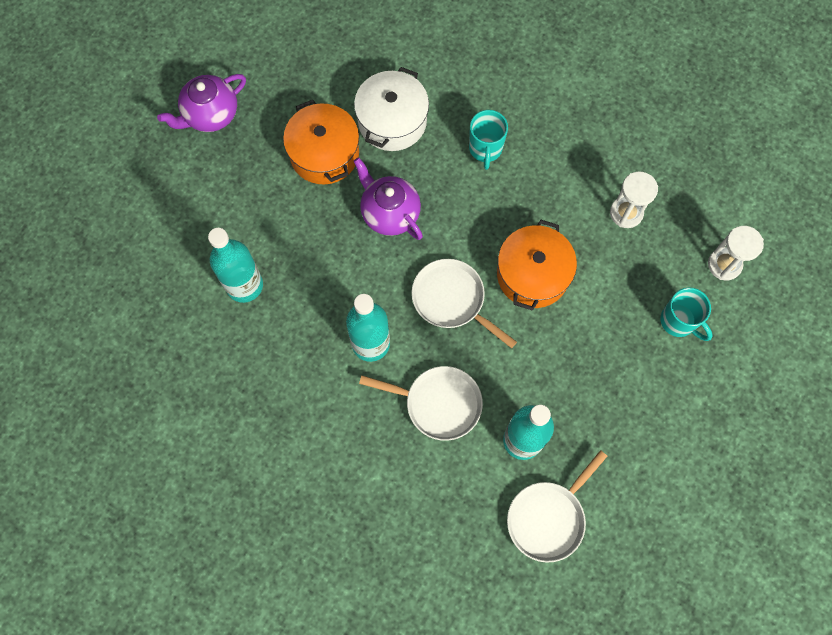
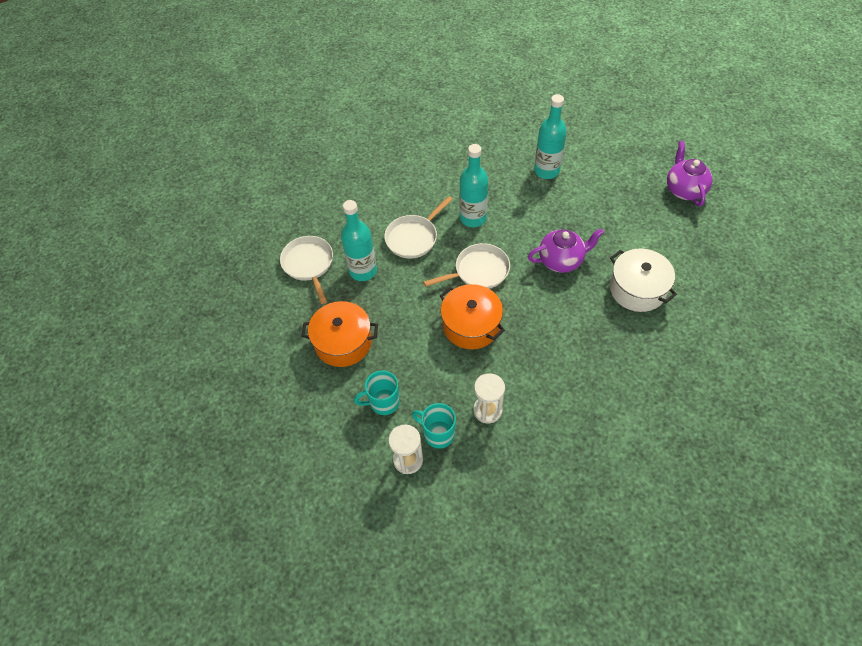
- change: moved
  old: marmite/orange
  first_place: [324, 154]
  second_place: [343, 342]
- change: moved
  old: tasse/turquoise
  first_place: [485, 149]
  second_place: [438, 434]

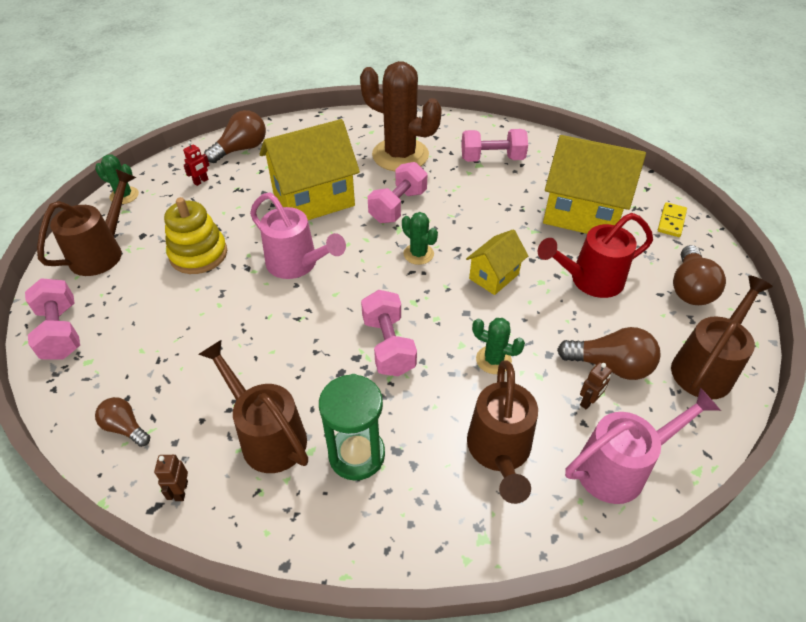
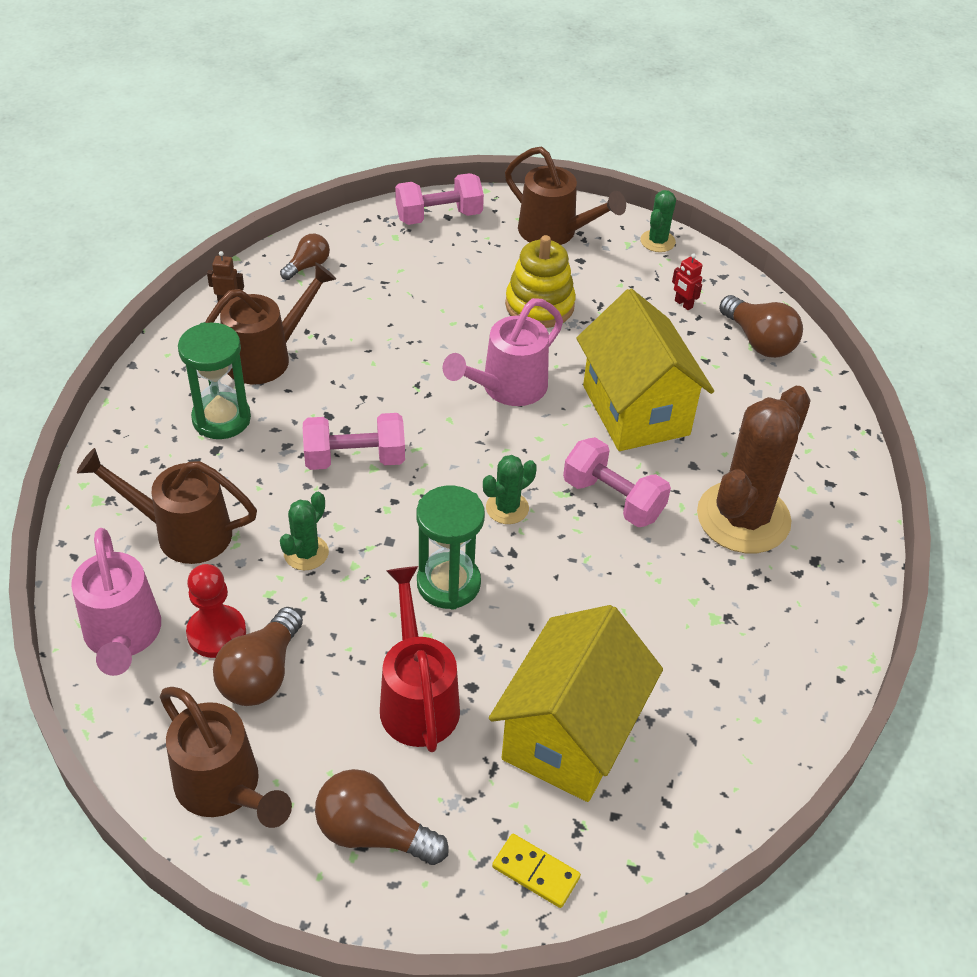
- change: replaced
  old: robot/marron
  new: pion/rouge
  first_place: [588, 401]
  second_place: [216, 633]
- change: replaced
  old: maison/jaune
  new: sablier/vert
  first_place: [494, 276]
  second_place: [448, 583]
- change: removed
  old: haltère/rose
  first_place: [492, 159]

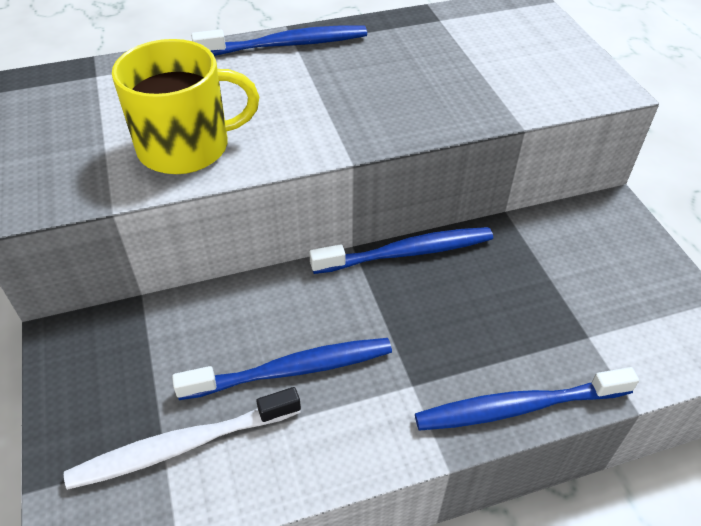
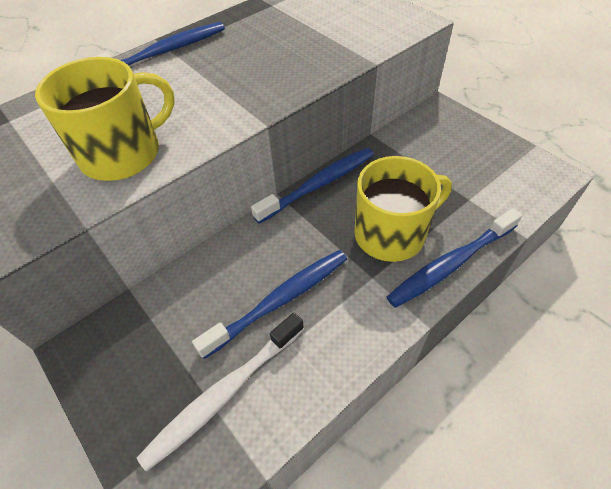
- change: added
  new: tasse/jaune
  second_place: [391, 233]

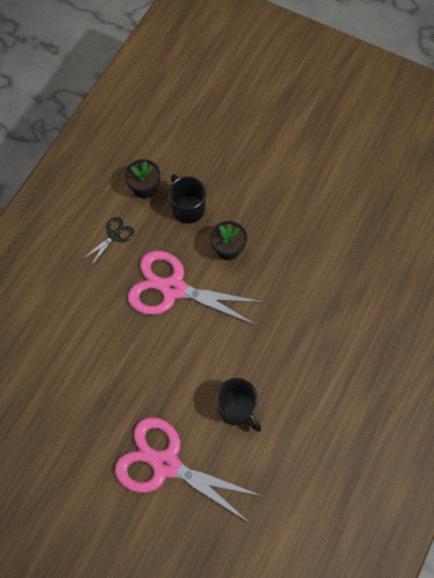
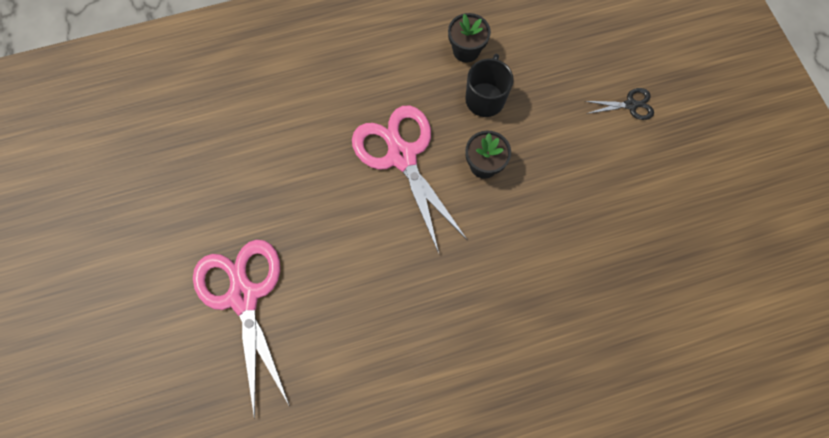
- change: moved
  old: ciseaux/noir
  first_place: [114, 236]
  second_place: [630, 105]
- change: removed
  old: tasse/noir
  first_place: [237, 408]

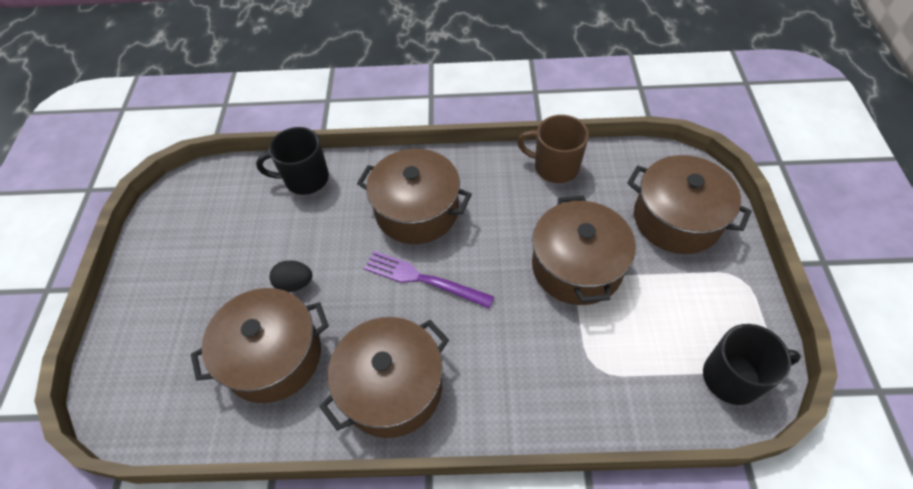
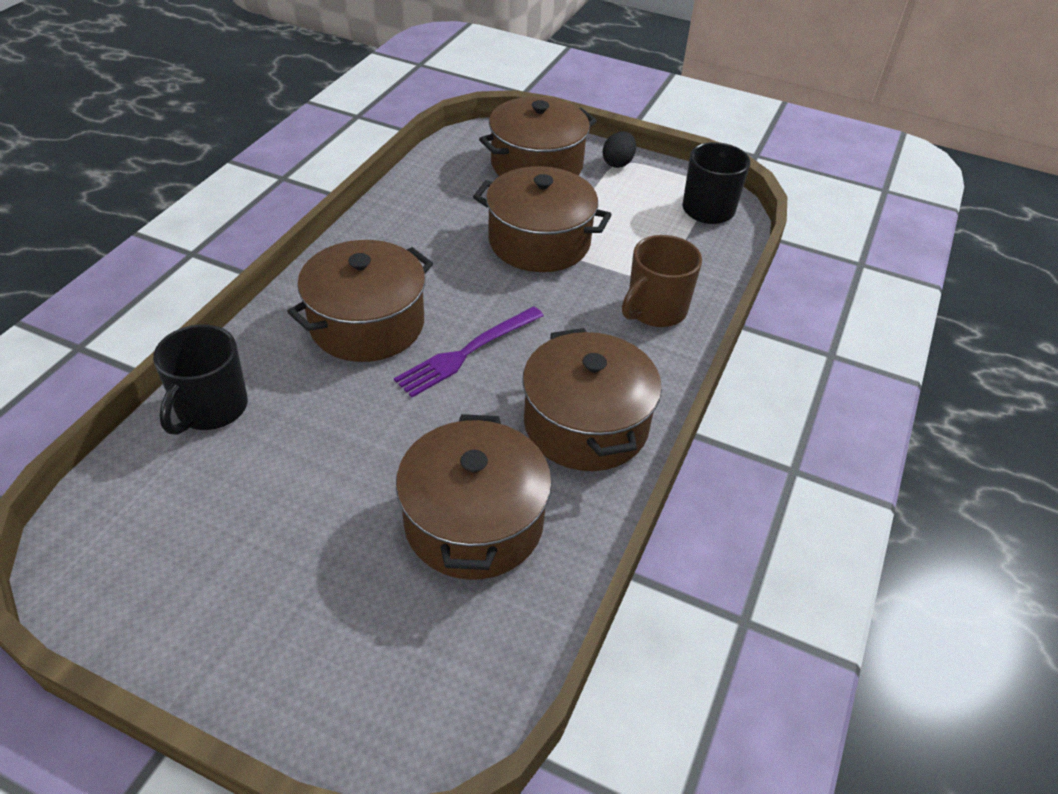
- change: moved
  old: œuf/noir
  first_place: [295, 284]
  second_place: [618, 163]
- change: moved
  old: tasse/marron
  first_place: [554, 167]
  second_place: [655, 310]

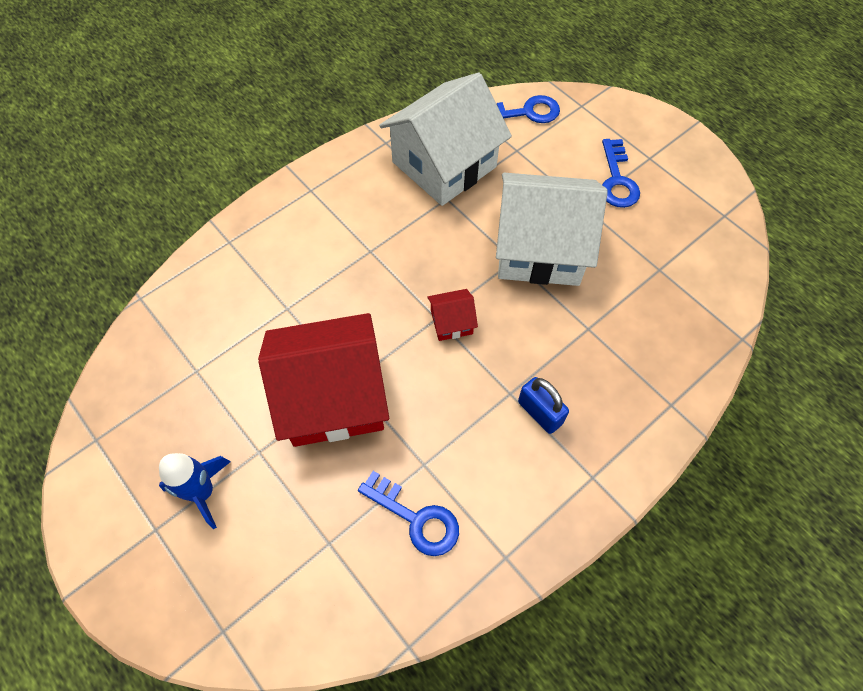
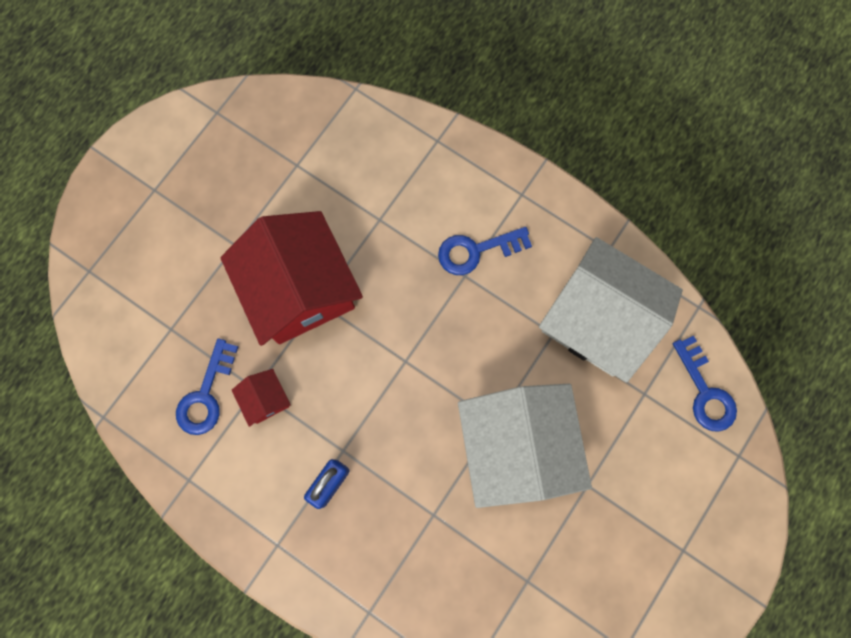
- change: moved
  old: maison/rouge
  first_place: [451, 322]
  second_place: [265, 399]
- change: moved
  old: clé/bleu
  first_place: [617, 180]
  second_place: [476, 251]
- change: removed
  old: fusée/bleu
  first_place: [202, 492]

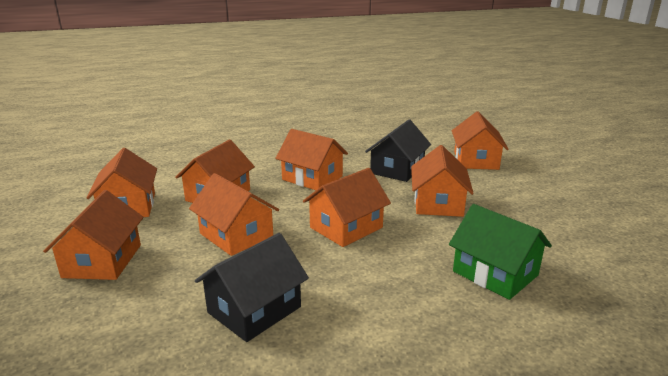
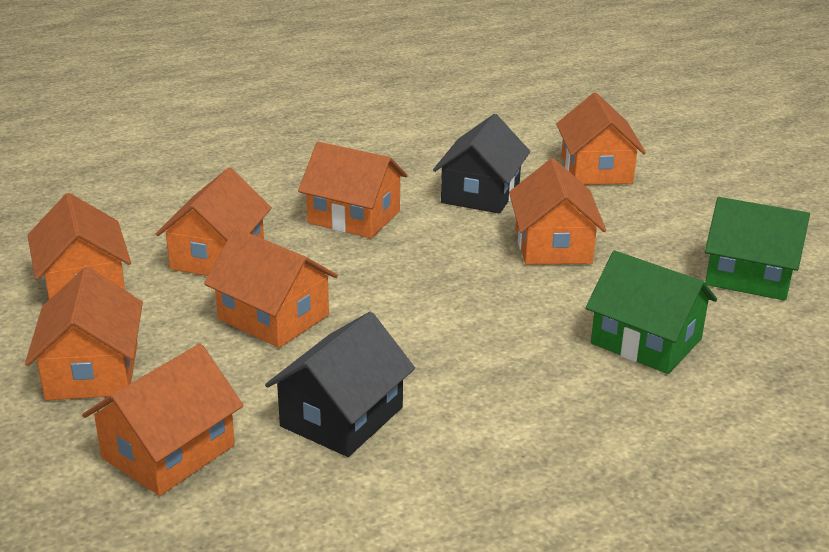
- change: moved
  old: maison/orange
  first_place: [346, 227]
  second_place: [168, 451]
- change: added
  new: maison/vert
  second_place: [749, 276]

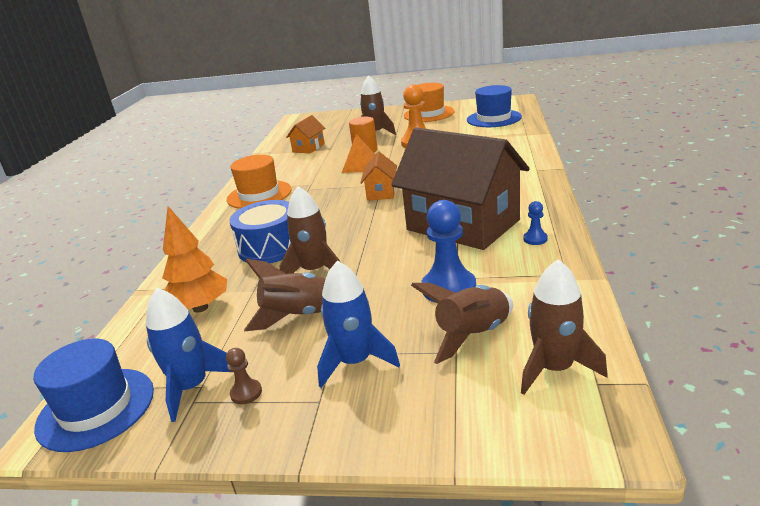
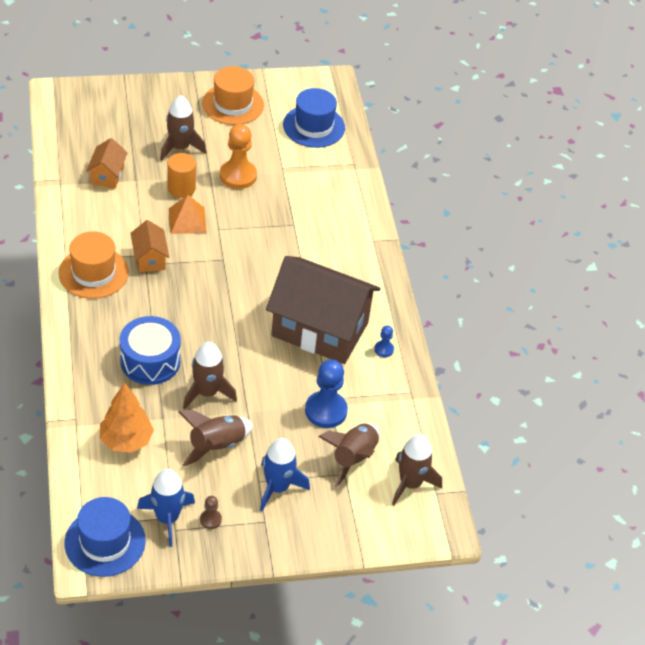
- change: moved
  old: maison/orange
  first_place: [381, 192]
  second_place: [149, 258]

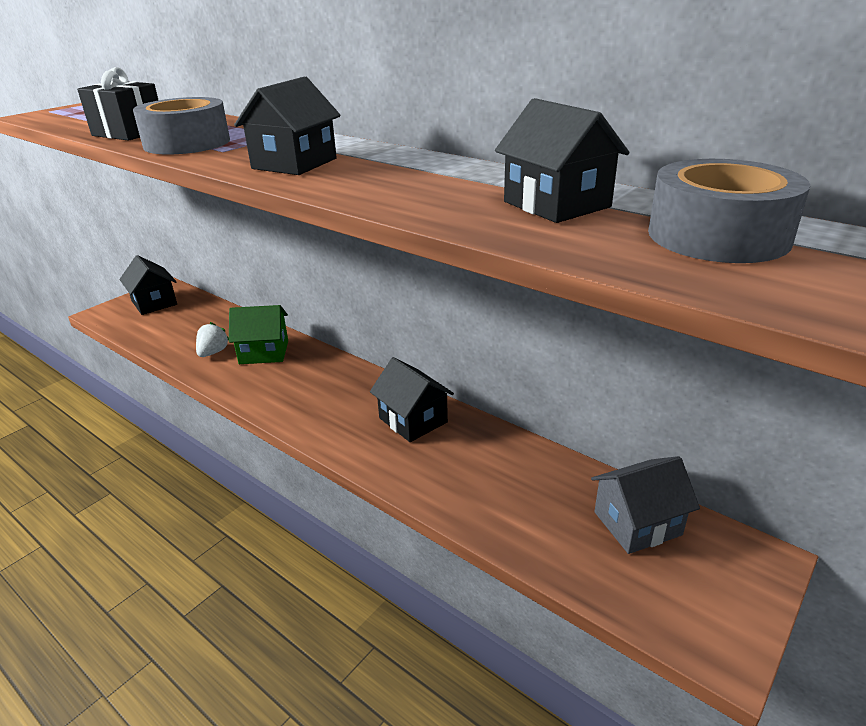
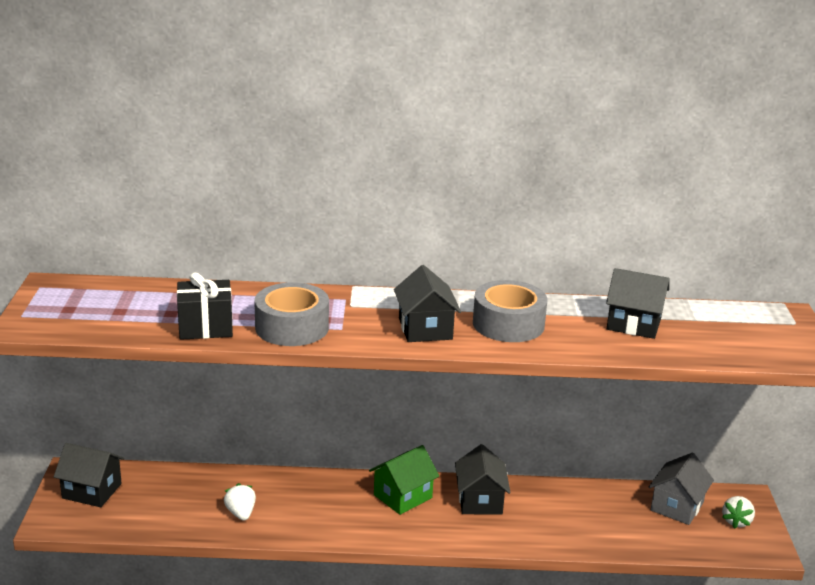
- change: moved
  old: maison/vert
  first_place: [264, 352]
  second_place: [403, 496]
- change: turned
  old: maison/noir
  first_place: [413, 420]
  second_place: [480, 500]
  degrees: 75
- change: moved
  old: ruban adhésif/gris
  first_place: [718, 235]
  second_place: [508, 324]
- change: added
  new: fraise/blanc
  second_place: [736, 521]

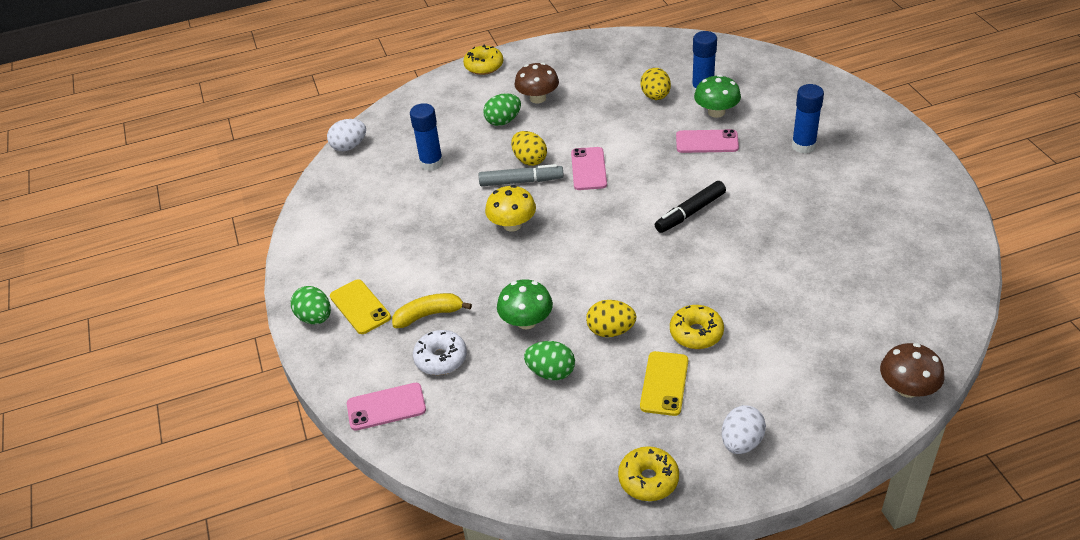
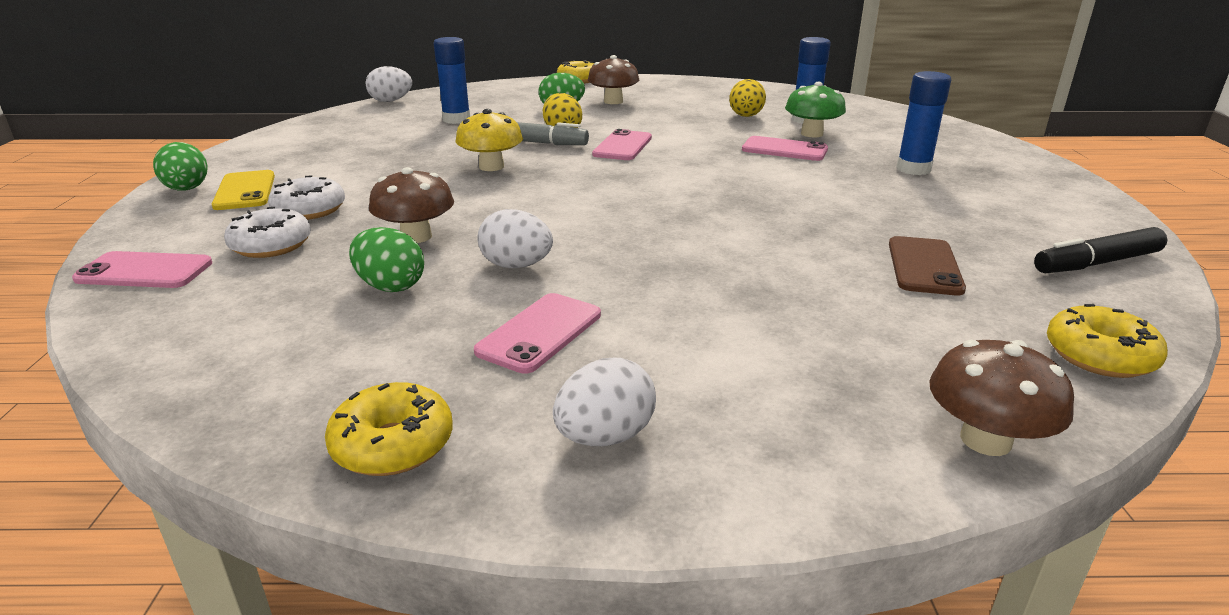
- change: replaced
  old: banane/jaune
  new: beignet/blanc
  first_place: [429, 315]
  second_place: [309, 210]
- change: recoloured
  old: champignon/vert
  new: champignon/marron
  first_place: [526, 321]
  second_place: [416, 236]
- change: recoloured
  old: téléphone/jaune
  new: téléphone/rose
  first_place: [664, 383]
  second_place: [540, 333]
- change: recoloured
  old: œuf/jaune
  new: œuf/blanc
  first_place: [611, 331]
  second_place: [516, 266]
- change: added
  new: téléphone/marron
  second_place: [924, 266]
- change: moved
  old: feutre/noir
  first_place: [690, 212]
  second_place: [1096, 263]
- change: moved
  old: beignet/jaune
  first_place: [696, 333]
  second_place: [1099, 356]

